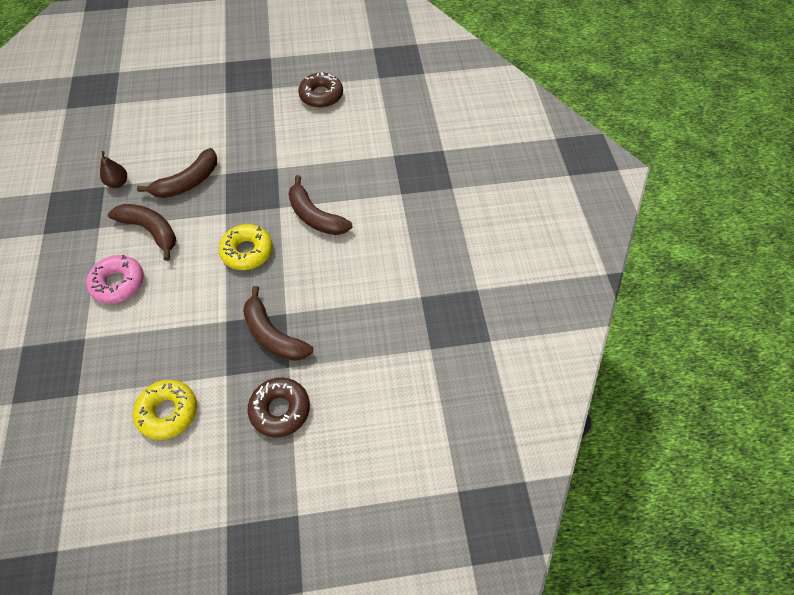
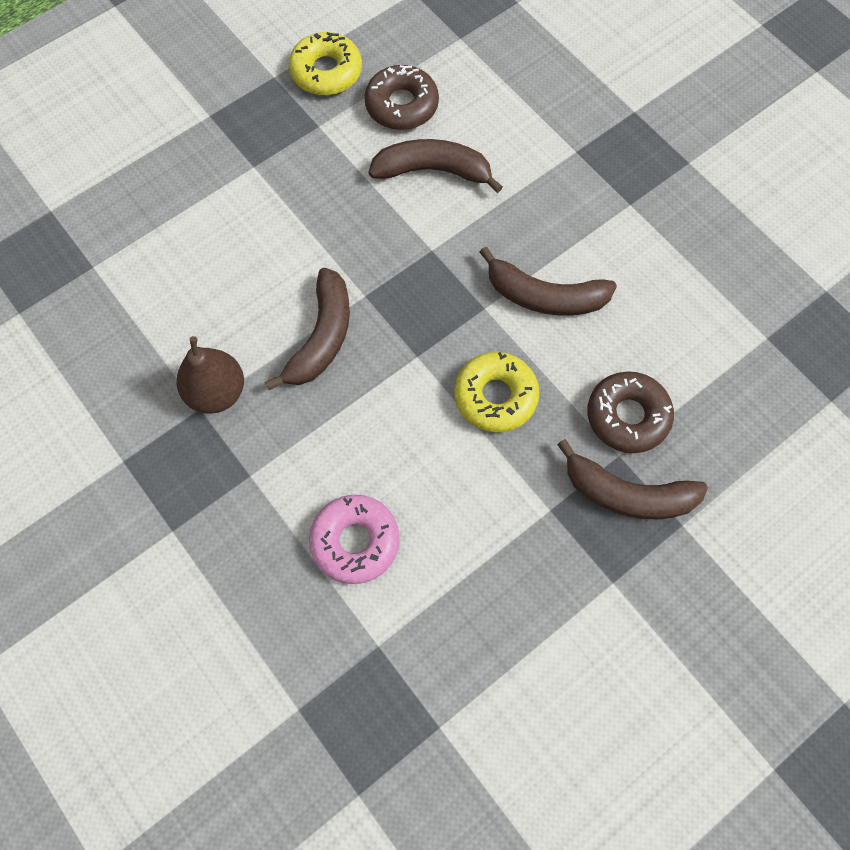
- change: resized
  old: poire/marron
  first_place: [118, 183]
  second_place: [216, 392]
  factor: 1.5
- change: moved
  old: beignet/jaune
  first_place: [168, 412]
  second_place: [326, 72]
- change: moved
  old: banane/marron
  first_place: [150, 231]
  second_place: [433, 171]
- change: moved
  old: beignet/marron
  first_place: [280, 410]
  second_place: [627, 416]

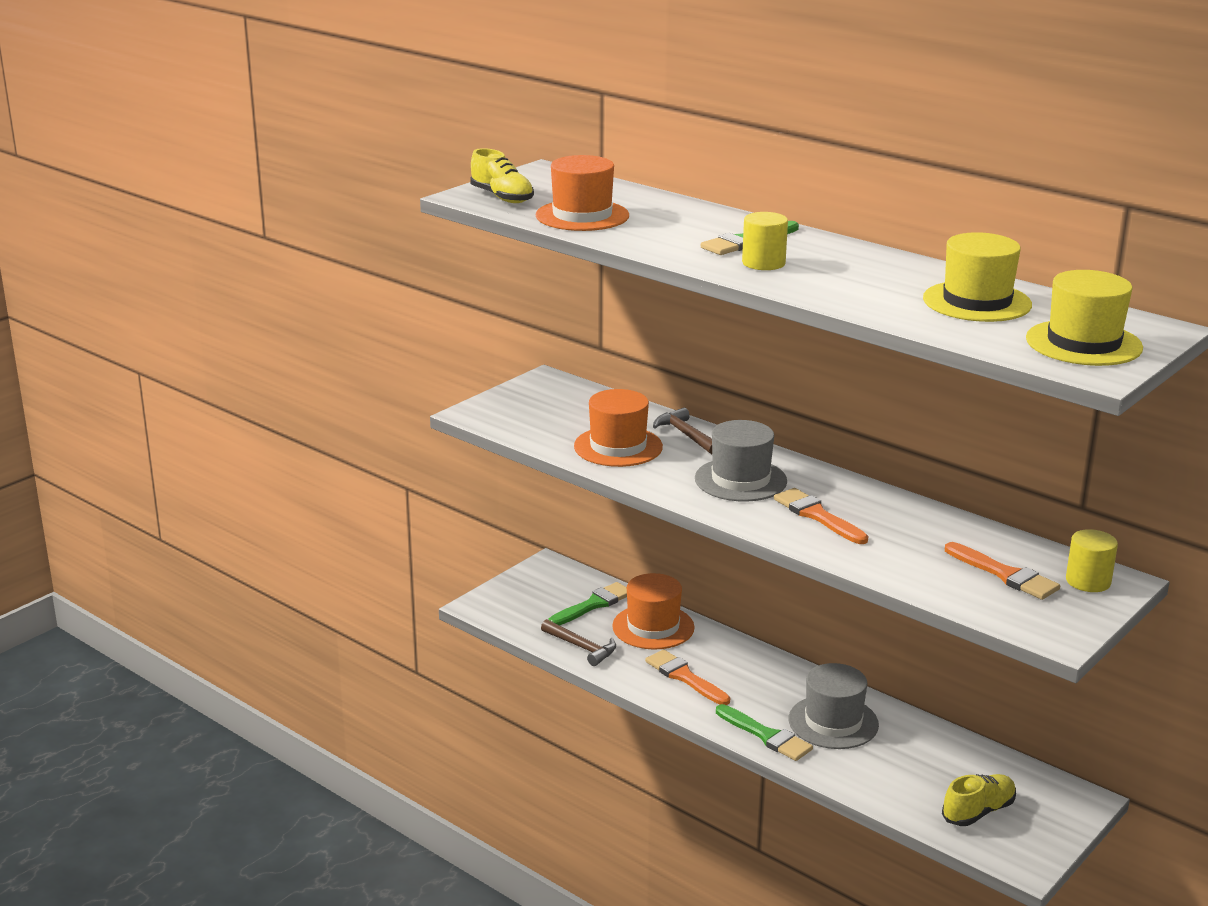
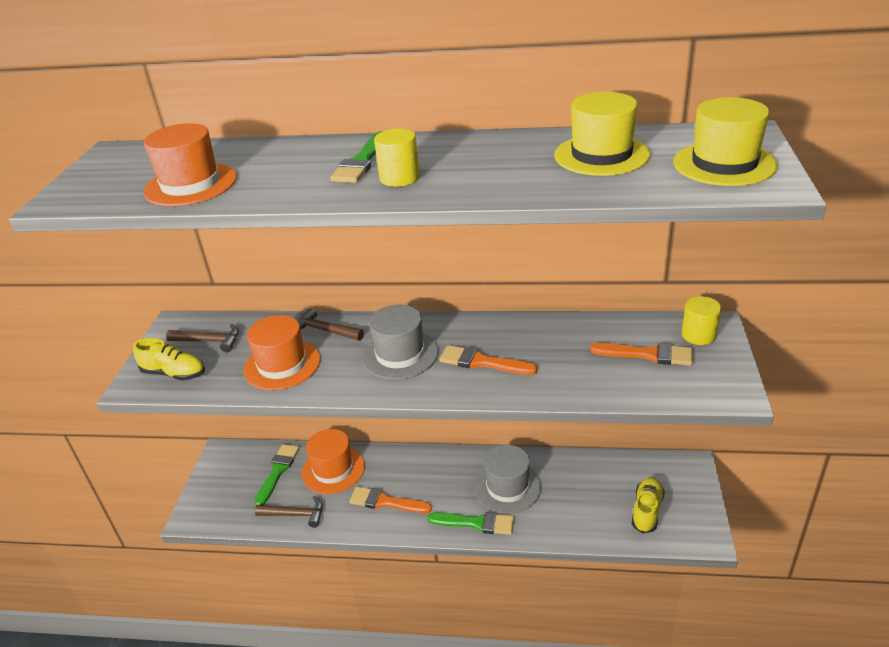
- change: moved
  old: chaussure/jaune
  first_place: [502, 197]
  second_place: [174, 373]
- change: added
  new: marteau/marron
  second_place: [209, 341]

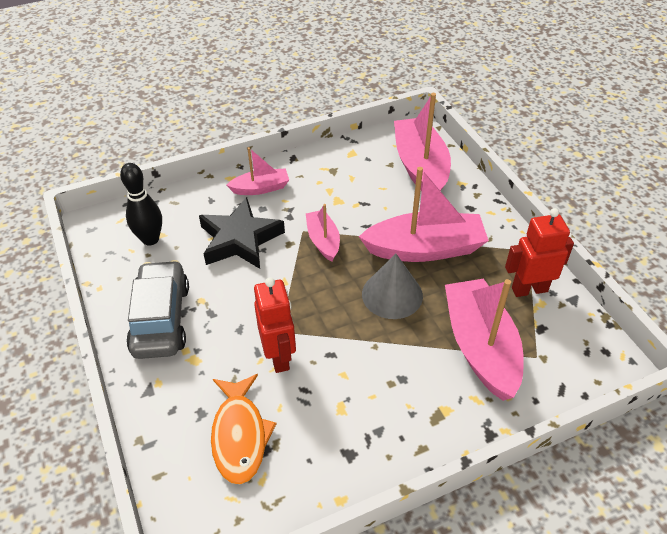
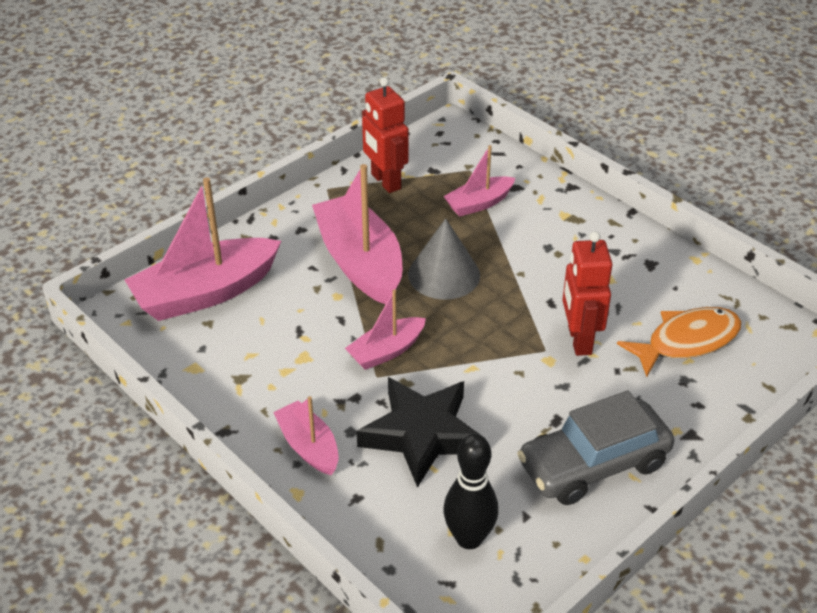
- change: resized
  old: bateau/rose
  first_place: [480, 347]
  second_place: [479, 203]
  factor: 0.54
- change: turned
  old: robot/rouge
  first_place: [279, 356]
  second_place: [579, 340]
  degrees: -60

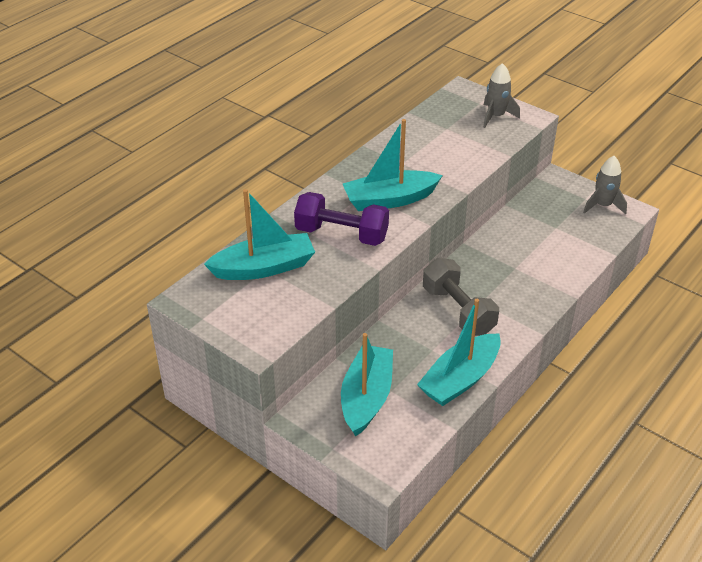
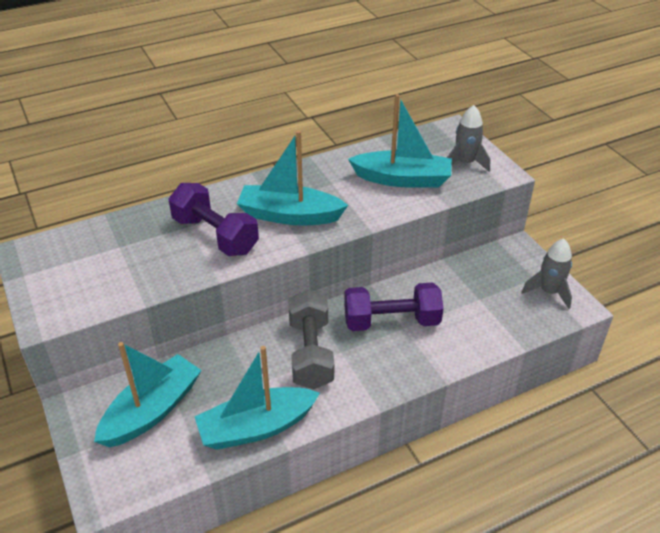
- change: added
  new: haltère/violet
  second_place: [391, 321]
- change: moved
  old: bateau/turquoise
  first_place: [264, 267]
  second_place: [402, 179]

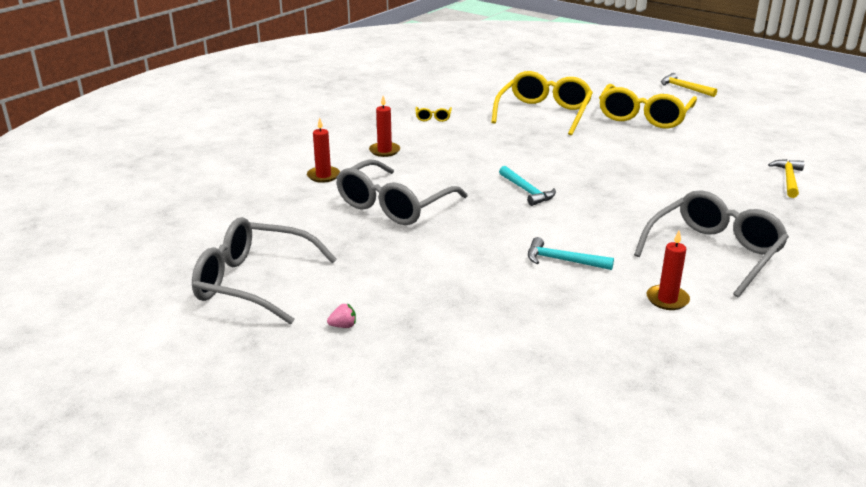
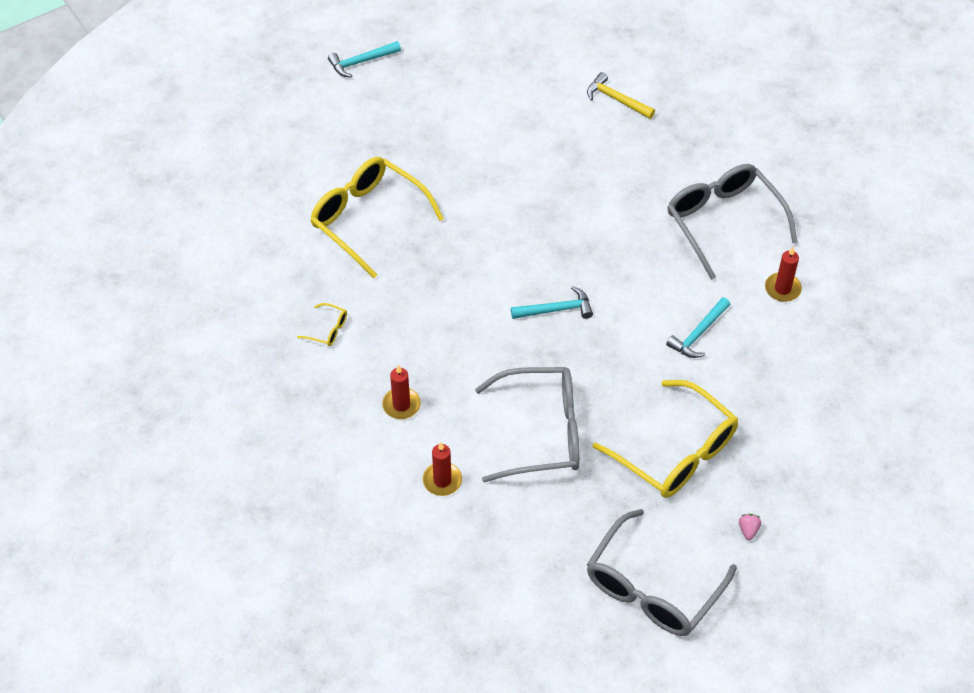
- change: recoloured
  old: marteau/jaune
  new: marteau/turquoise
  first_place: [684, 88]
  second_place: [361, 62]
- change: turned
  old: lunettes/gris
  first_place: [394, 205]
  second_place: [541, 432]
  degrees: -60
- change: moved
  old: lunettes/jaune
  first_place: [644, 117]
  second_place: [675, 452]

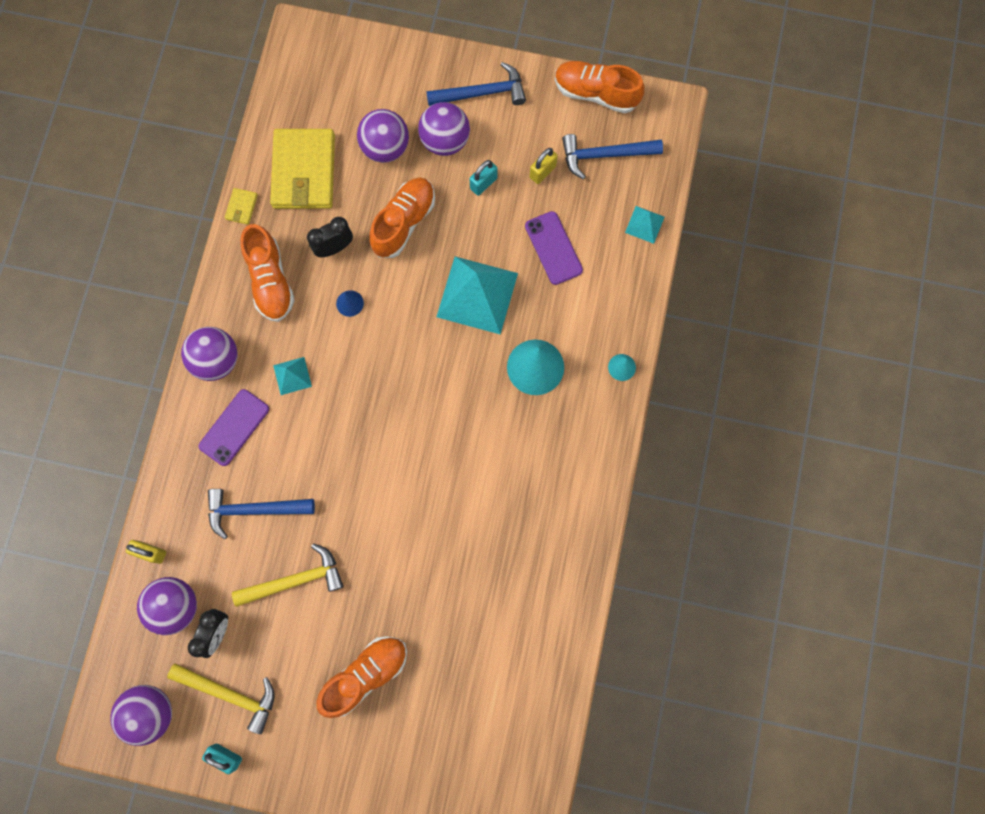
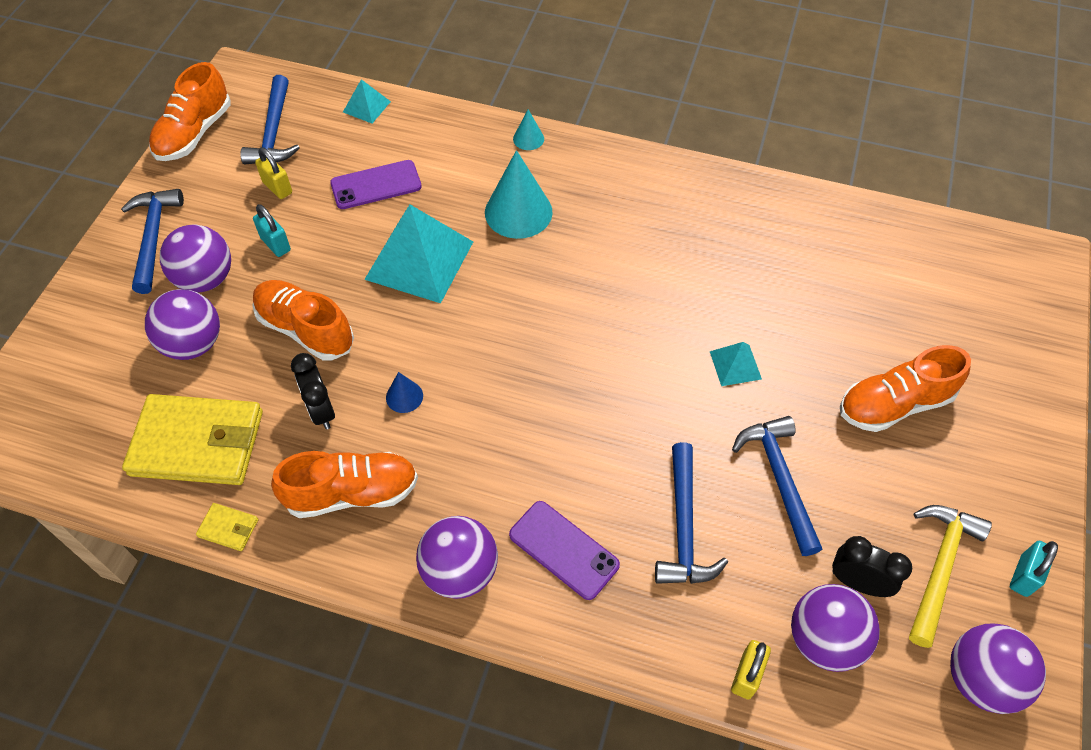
- change: moved
  old: pyramide/turquoise
  first_place: [292, 376]
  second_place: [735, 365]
- change: recoloured
  old: marteau/jaune
  new: marteau/bleu
  first_place: [295, 580]
  second_place: [779, 479]
- change: turned
  old: chaussure/orange
  first_place: [365, 675]
  second_place: [894, 404]
  degrees: -75

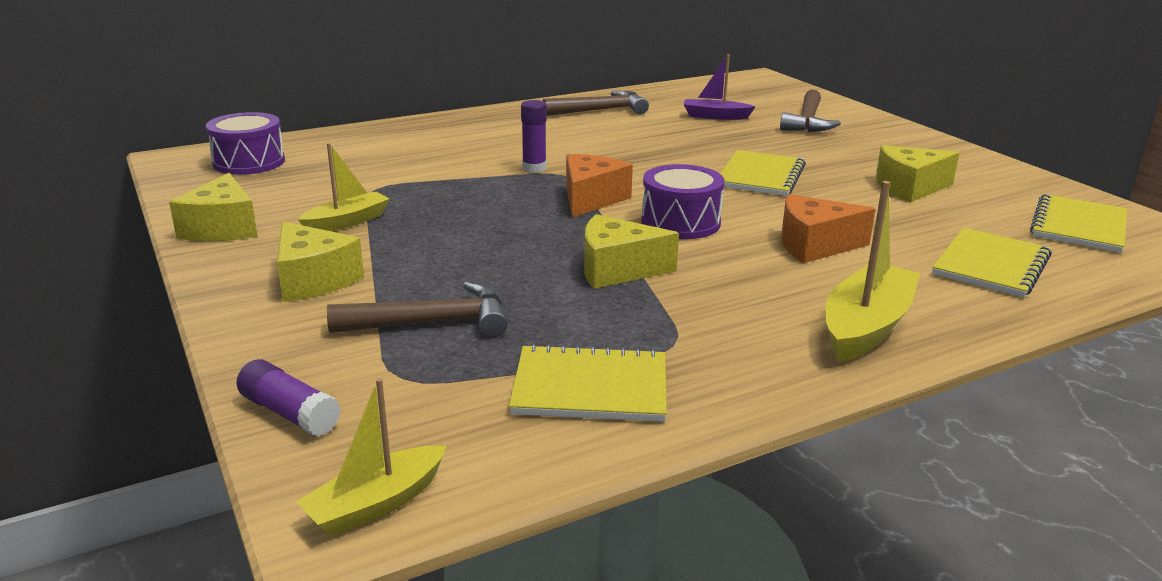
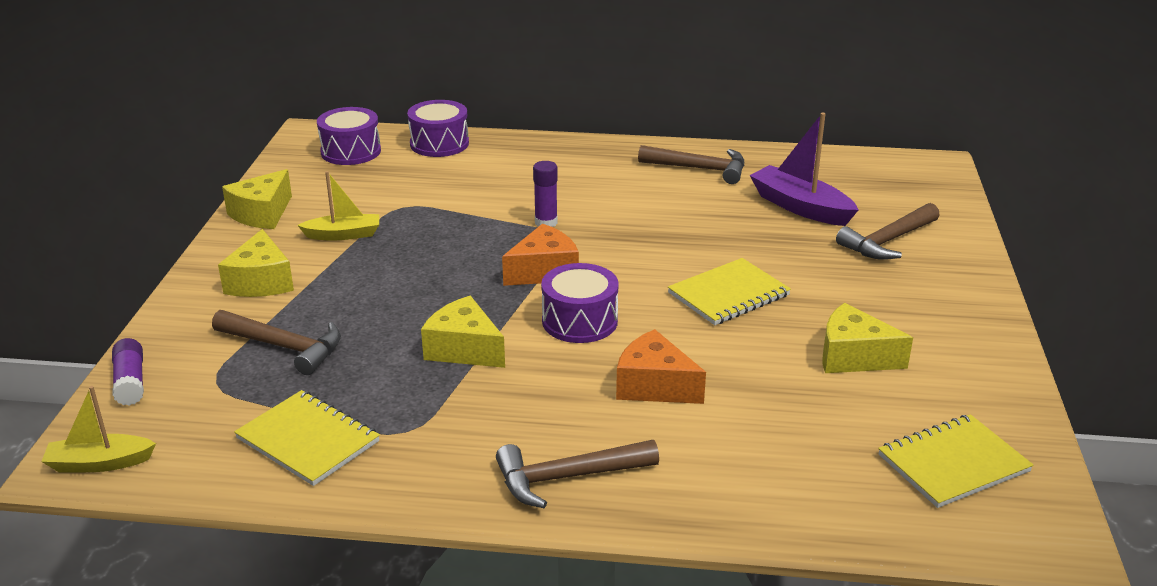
- change: added
  new: tambour/violet
  second_place: [439, 144]
- change: replaced
  old: bateau/jaune
  new: marteau/marron
  first_place: [866, 327]
  second_place: [567, 477]
- change: resized
  old: bateau/violet
  first_place: [715, 116]
  second_place: [800, 207]
  factor: 1.55
- change: removed
  old: carnet/jaune
  first_place: [991, 265]

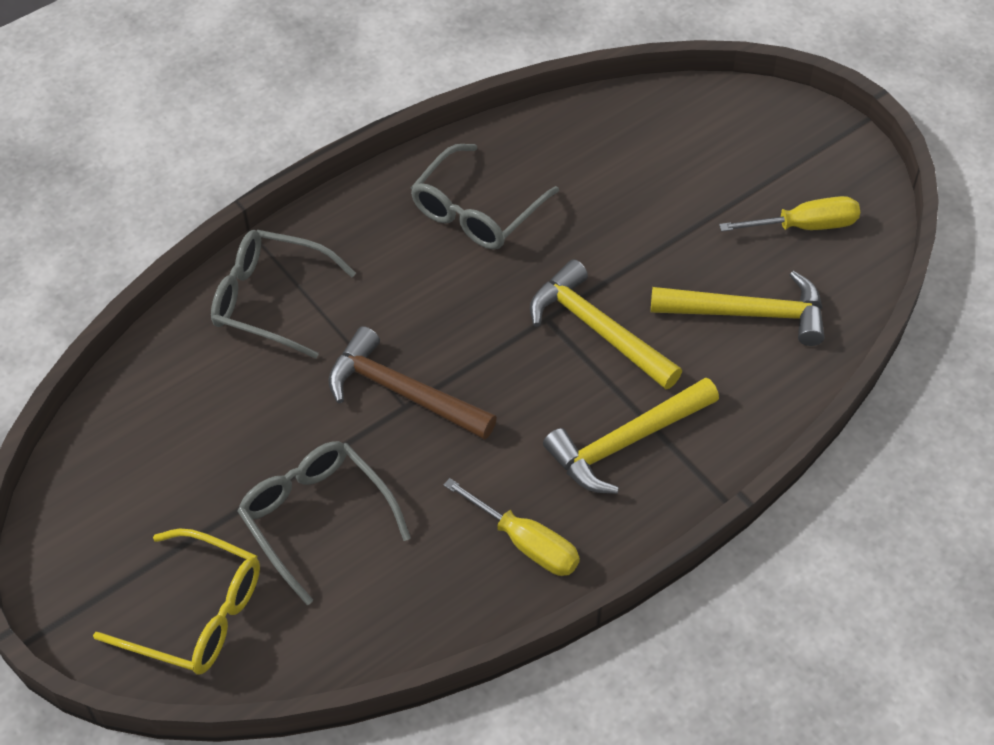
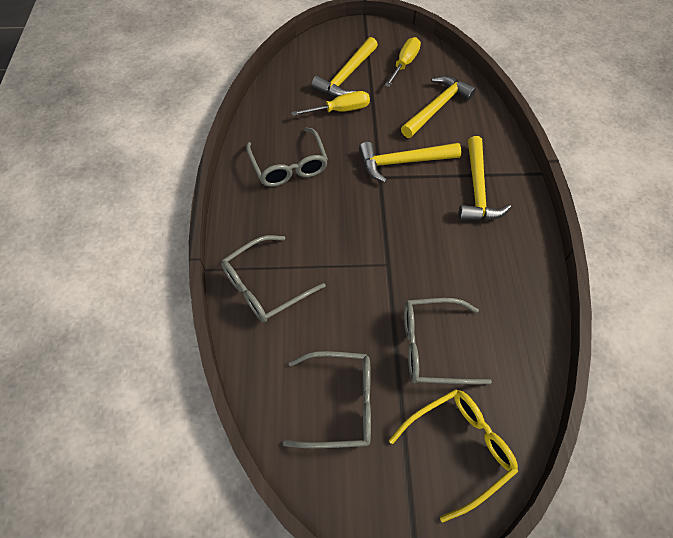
- change: added
  new: lunettes/gris
  second_place: [339, 404]
- change: moved
  old: tournevis/jaune
  first_place: [525, 543]
  second_place: [340, 110]
- change: added
  new: marteau/jaune
  second_place: [347, 76]
- change: removed
  old: marteau/marron
  first_place: [402, 393]

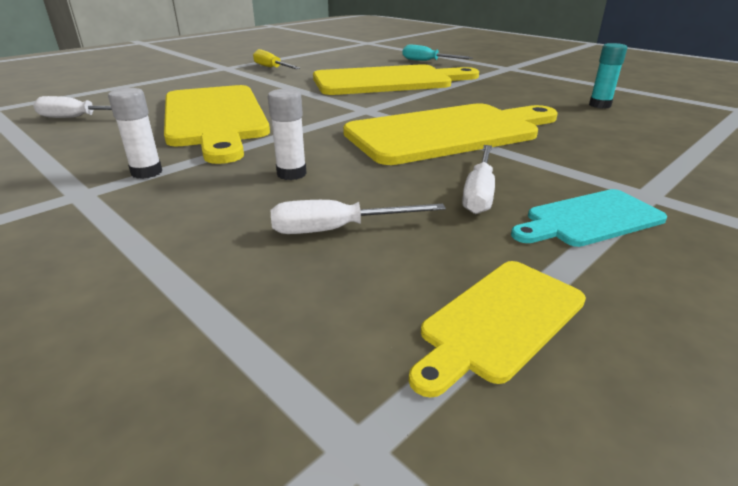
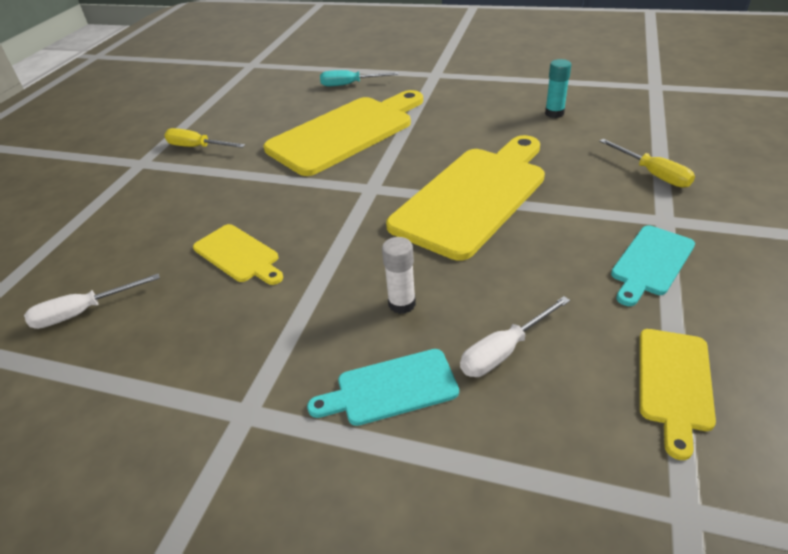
- change: resized
  old: planche à découper/jaune
  first_place: [215, 118]
  second_place: [238, 255]
  factor: 0.49
- change: added
  new: planche à découper/turquoise
  second_place: [391, 388]
- change: added
  new: tournevis/jaune
  second_place: [652, 174]
- change: removed
  old: bâton de colle/blanc
  first_place: [147, 172]
- change: removed
  old: tournevis/blanc
  first_place: [479, 193]

